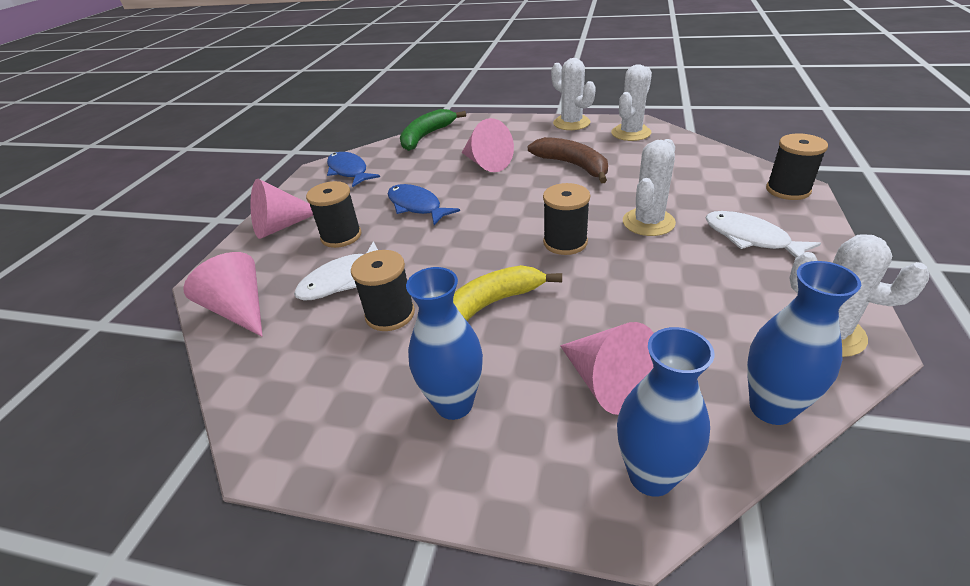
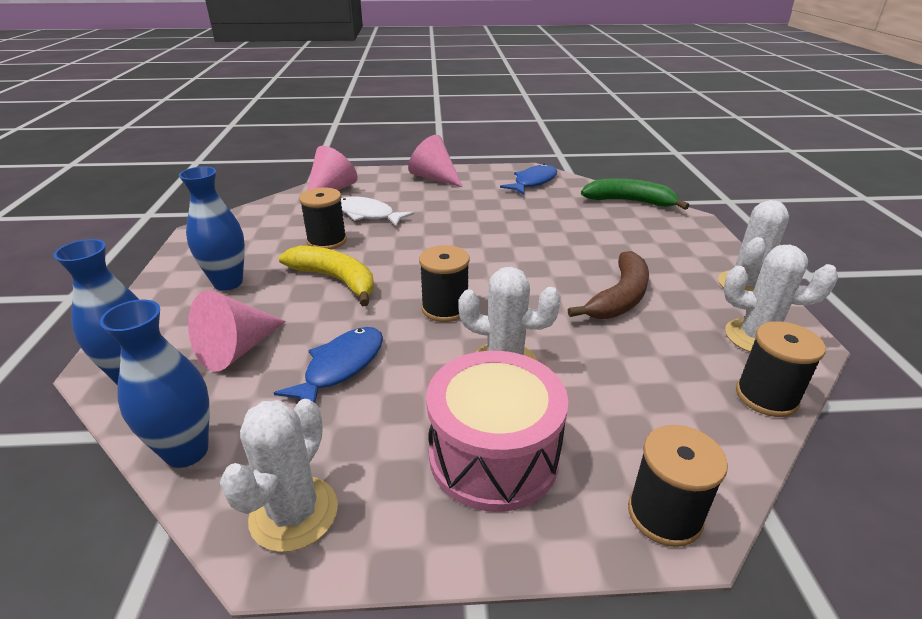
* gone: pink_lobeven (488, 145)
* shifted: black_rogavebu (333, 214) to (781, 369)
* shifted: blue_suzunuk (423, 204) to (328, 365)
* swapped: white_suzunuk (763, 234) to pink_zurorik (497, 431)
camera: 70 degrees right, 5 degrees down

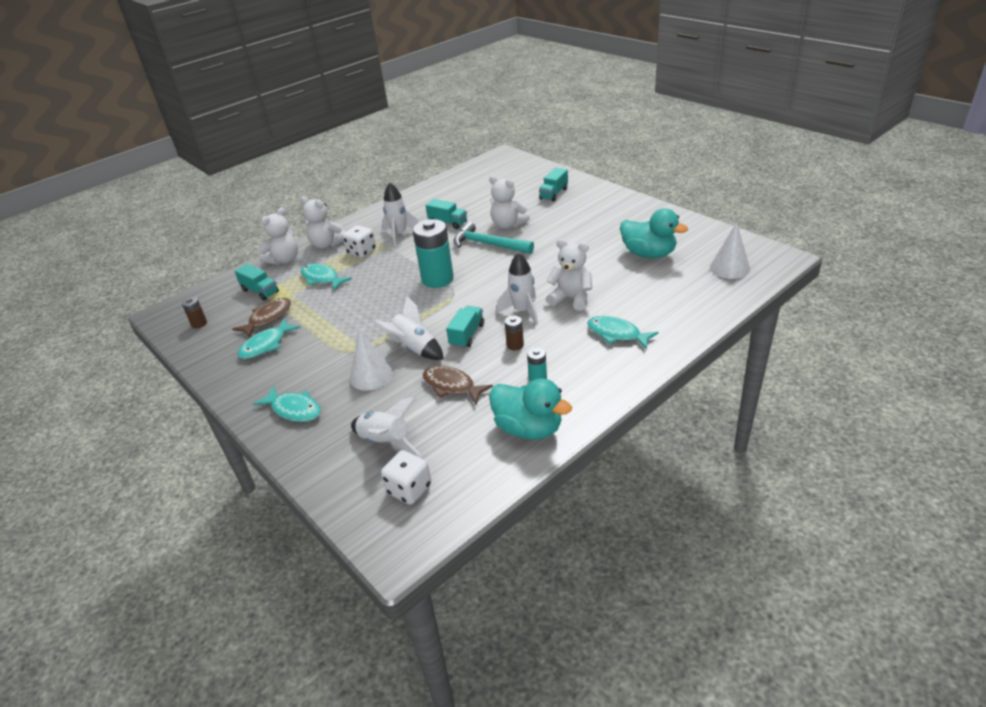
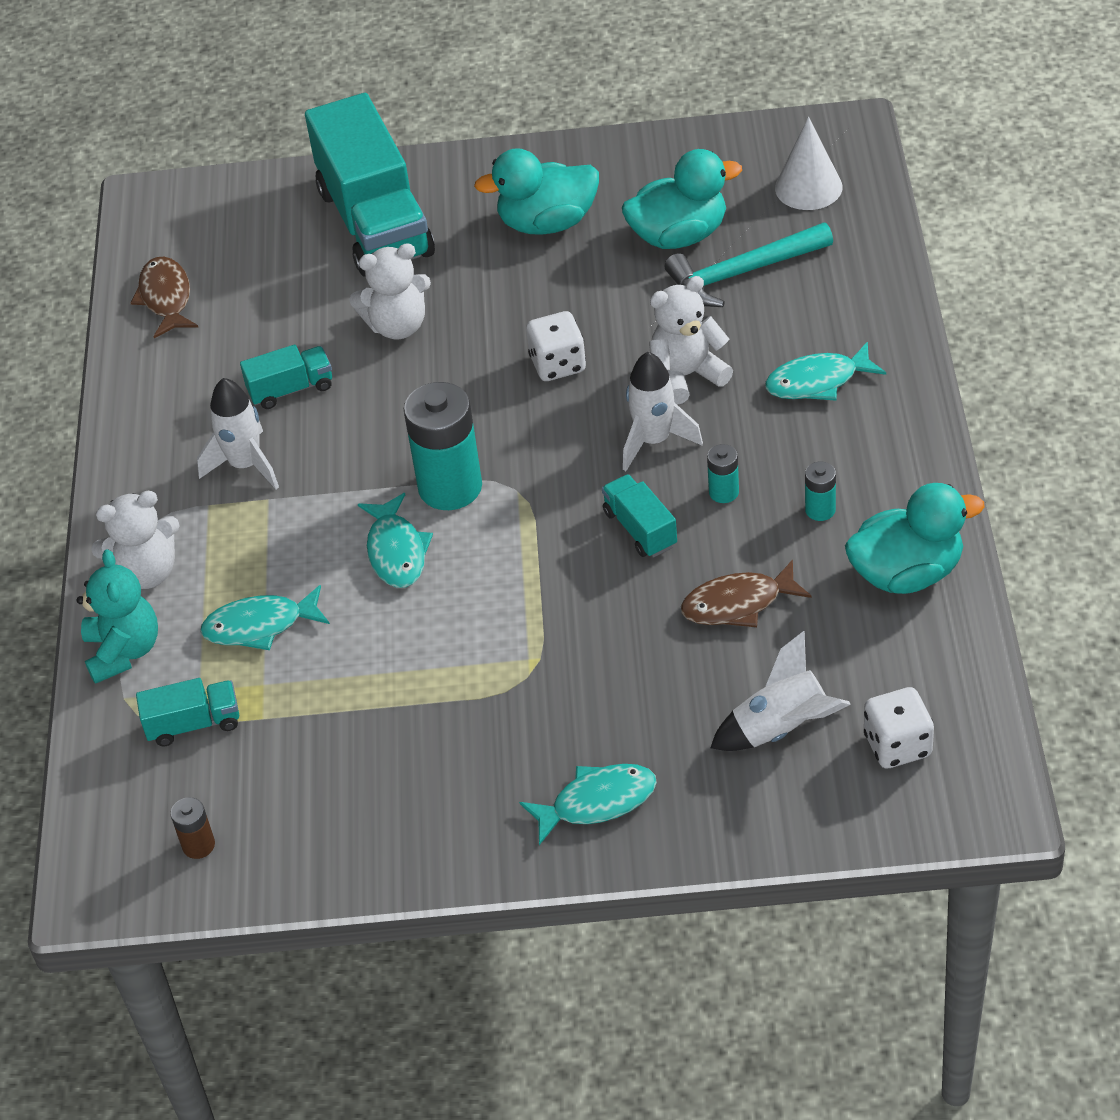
* scaled: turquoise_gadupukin (553, 185) = (370, 185) x2.24
* repainted: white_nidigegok (278, 236) to turquoise_nidigegok (117, 616)
* shifted: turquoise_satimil (493, 237) to (748, 265)
* shifted: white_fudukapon (359, 241) to (556, 346)
* gone: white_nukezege (408, 328)
* shifted: brown_suzunuk (261, 317) to (165, 297)
* repainted: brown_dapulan (514, 333) to turquoise_dapulan (723, 473)
* shifted: turquoise_suzunuk (269, 338) to (395, 540)
* gone: white_lobeven (371, 360)
* new: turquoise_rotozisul (536, 191)
camera: 50 degrees left, 10 degrees up

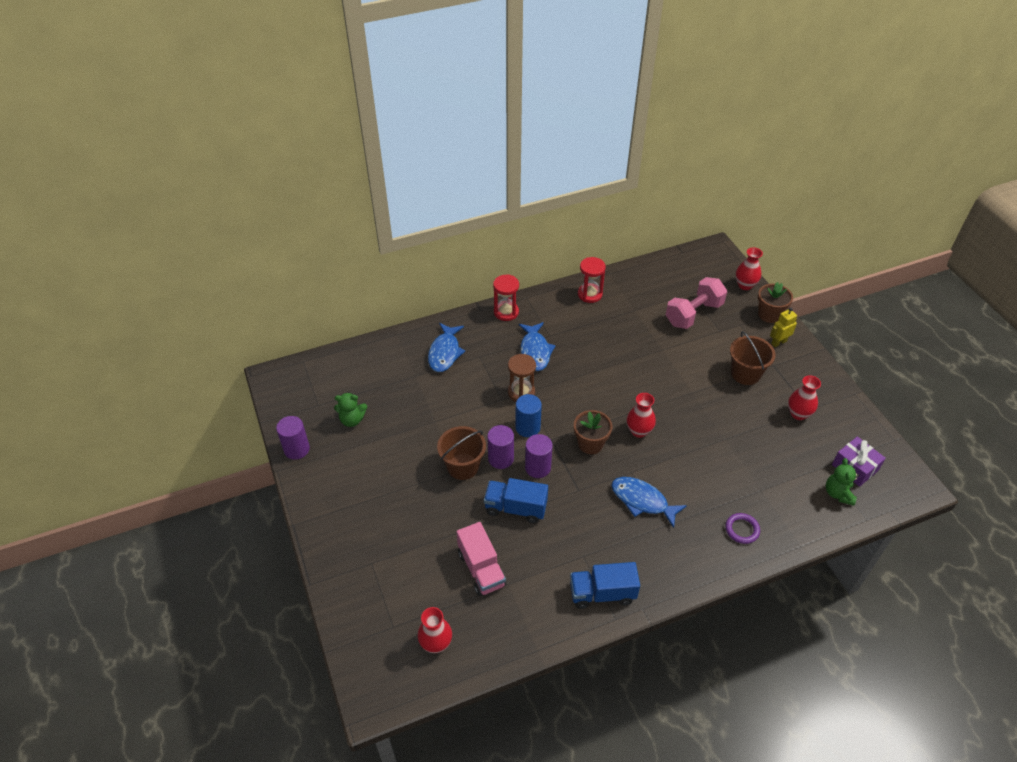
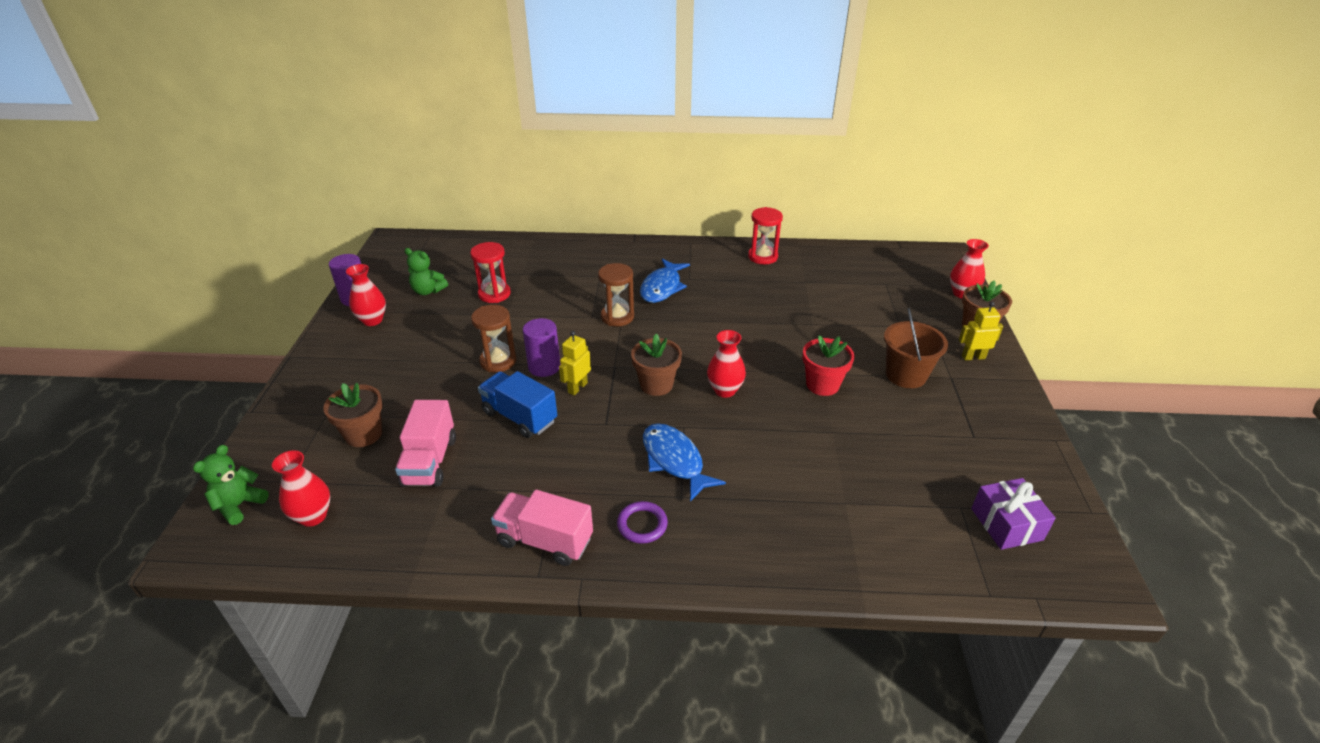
* shifted: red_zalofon (506, 298) to (490, 272)
* gone: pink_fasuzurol (696, 303)
* gone: blue_suzunuk (447, 347)
* shifted: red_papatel (804, 397) to (366, 295)
* gone: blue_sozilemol (528, 415)
* swapped: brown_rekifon (461, 453) to brown_zalofon (493, 338)
* swapped: purple_sozilemol (538, 456) to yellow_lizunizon (575, 363)
* shifted: green_nidigegok (843, 482) to (231, 485)
* shifted: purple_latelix (742, 528) to (642, 522)
* repainted: blue_gadupukin (605, 585) to pink_gadupukin (542, 528)
* new: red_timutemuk (829, 365)
* new: brown_timutemuk (353, 415)
camera: 25 degrees right, 10 degrees down

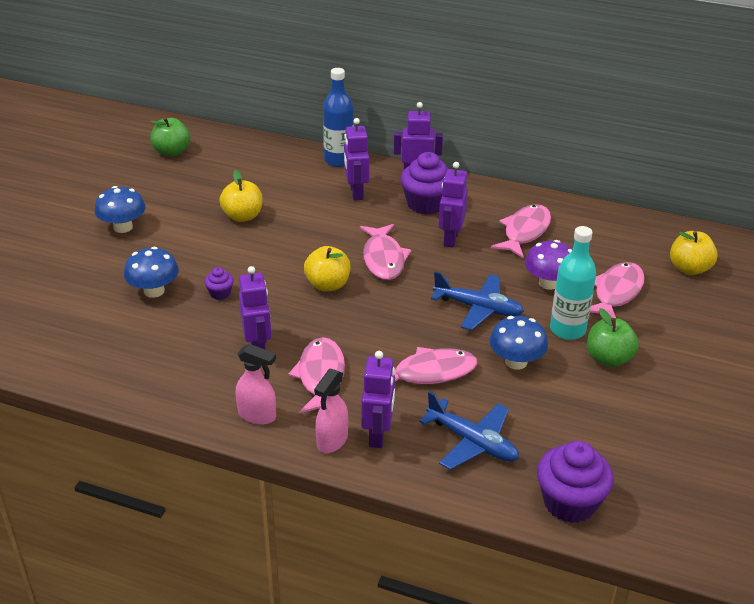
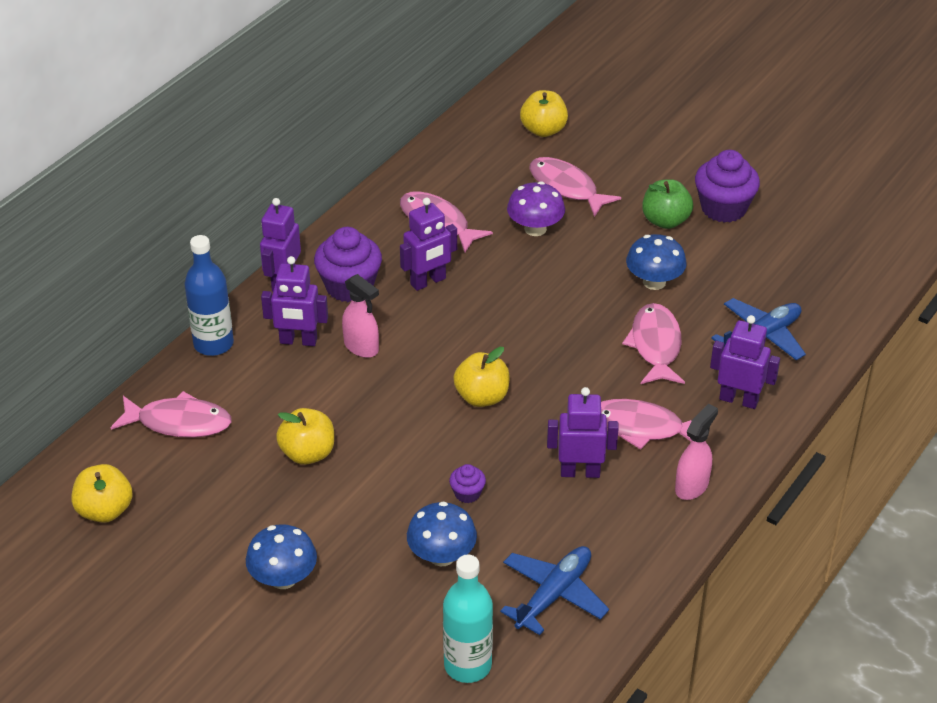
* repainted: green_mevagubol (170, 137) to yellow_mevagubol (102, 493)
* rotated: purple_lizunizon (453, 205) = (428, 244) 60 degrees counterclockwise
* shifted: pink_suzunuk (385, 252) to (171, 414)
* shifted: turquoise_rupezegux (573, 283) to (468, 618)
* shifted: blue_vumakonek (477, 301) to (554, 590)
* shifted: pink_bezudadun (331, 411) to (360, 316)
* shifted: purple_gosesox (575, 482) to (727, 186)
camera: 75 degrees left, 5 degrees up

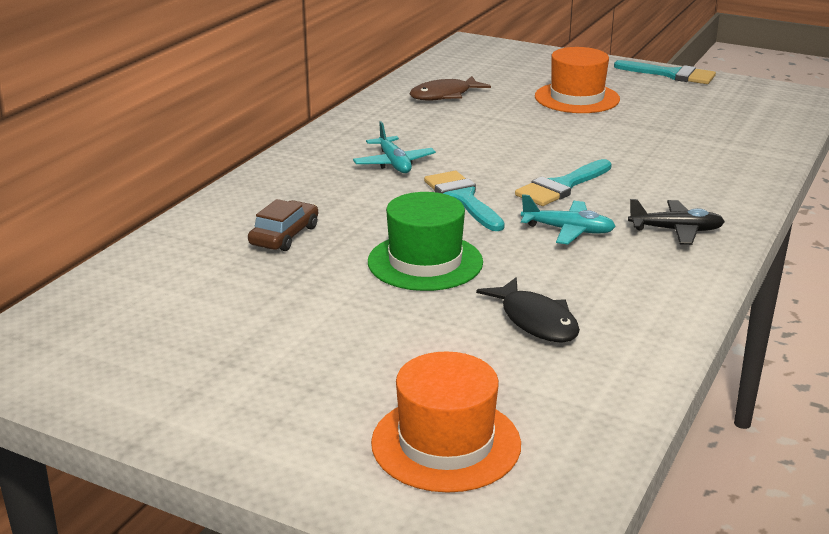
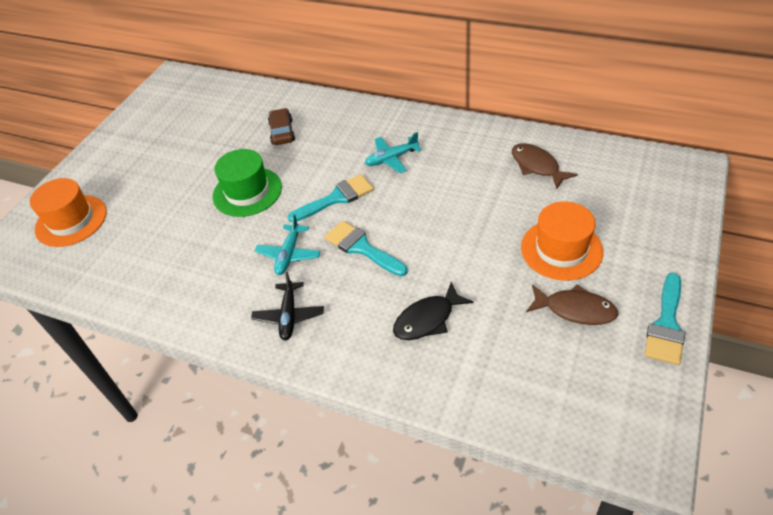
* rotated: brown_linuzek (283, 225) = (281, 126) 120 degrees counterclockwise
* shifted: black_suzunuk (528, 310) to (433, 311)
* new: brown_suzunuk (572, 304)
camera: 90 degrees right, 20 degrees up

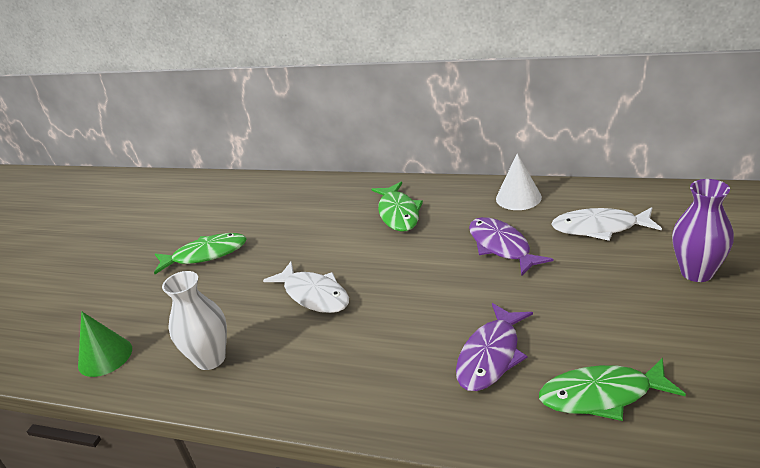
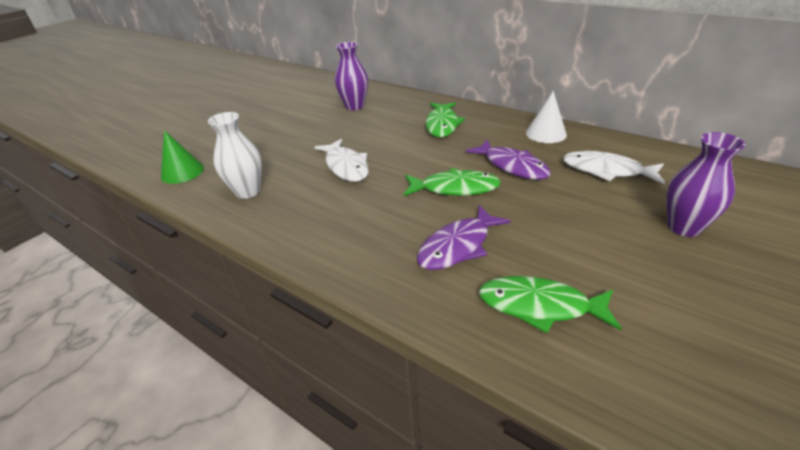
* rotated: purple_suzunuk (511, 246) = (508, 159) 150 degrees clockwise
* shifted: green_suzunuk (200, 253) to (452, 182)
* new: purple_papatel (351, 76)
camera: 15 degrees right, 5 degrees up

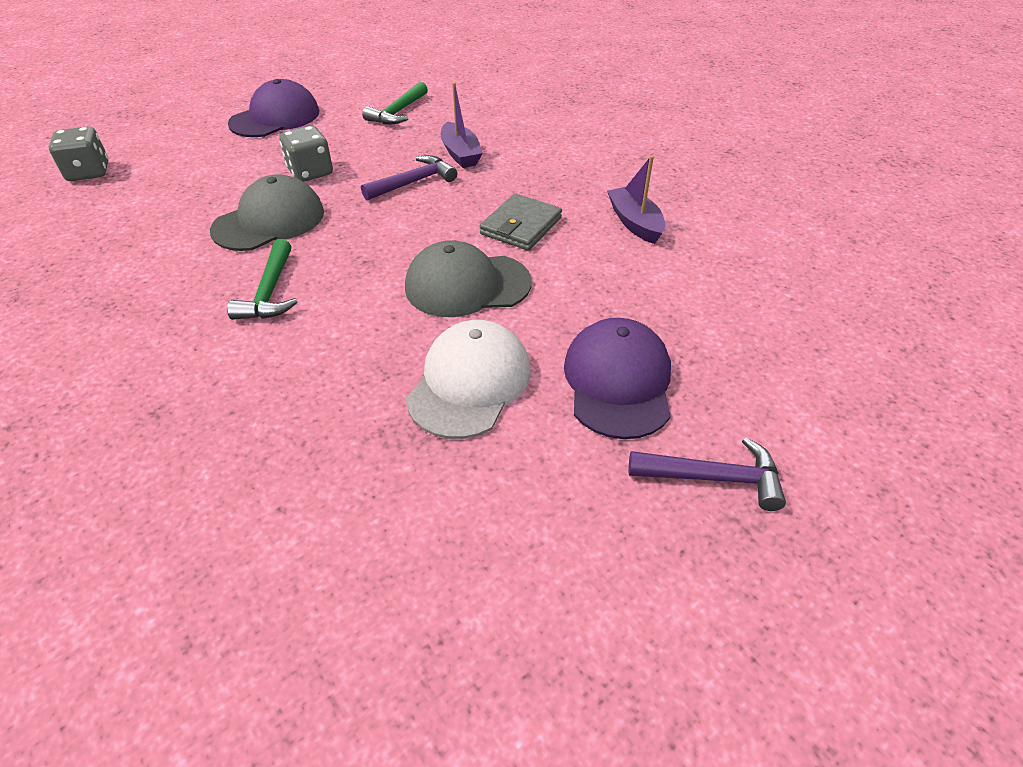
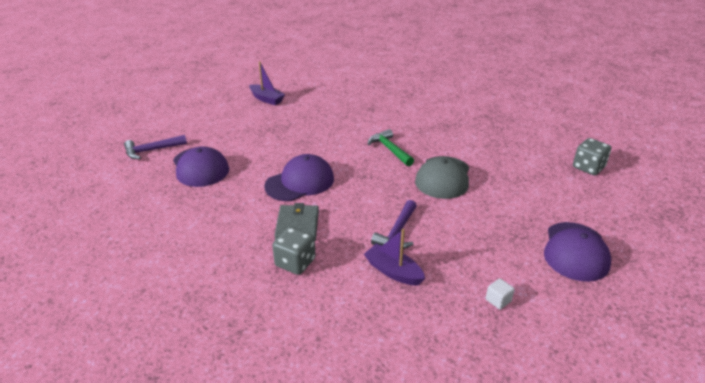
* swapped: green_satimil (395, 103) to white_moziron (500, 294)
* shifted: grey_fudukapon (306, 154) to (294, 251)
* shifted: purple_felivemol (636, 199) to (267, 83)
* repainted: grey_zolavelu (468, 278) to purple_zolavelu (299, 177)
* gone: white_zolavelu (468, 379)
camera: 150 degrees right, 10 degrees down

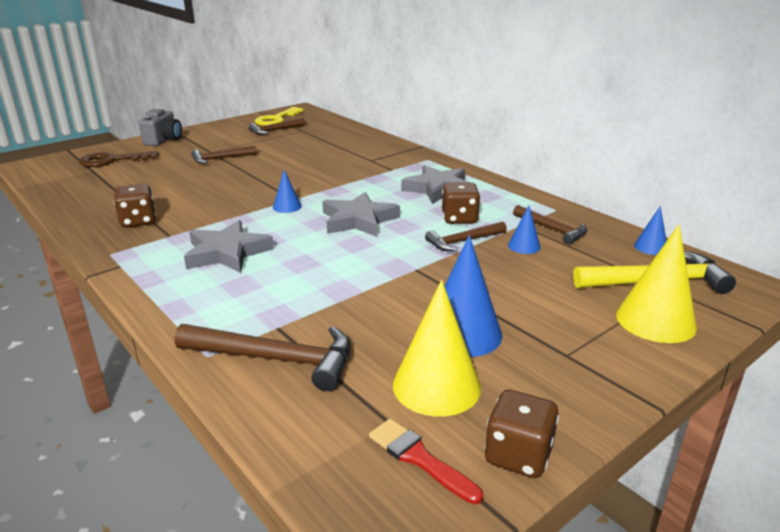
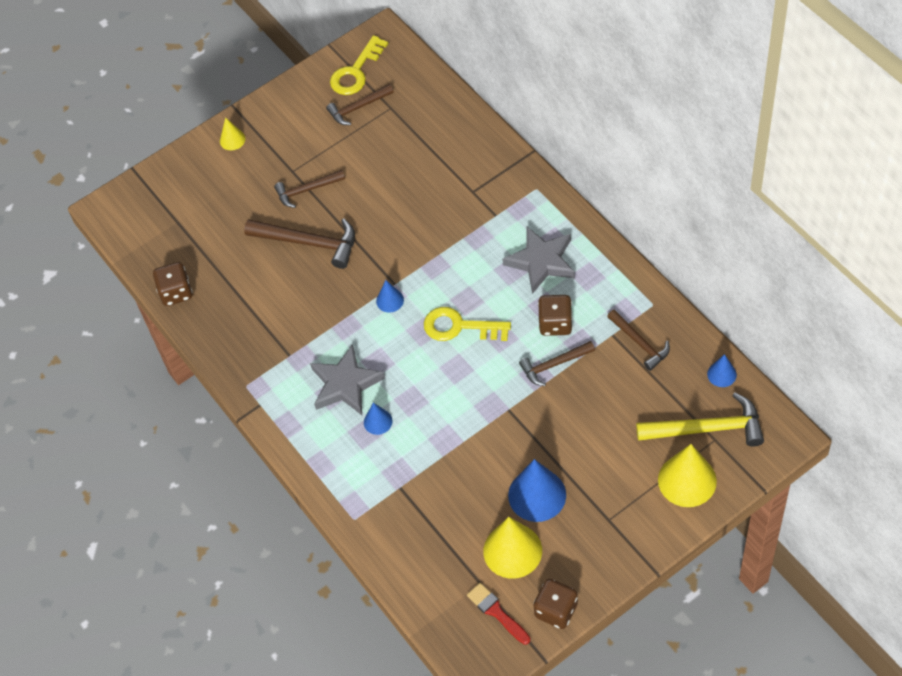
* swapped: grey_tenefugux (160, 127) to yellow_lobeven (232, 133)
* gone: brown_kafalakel (119, 159)
* shifted: brown_fudukapon (135, 206) to (172, 284)
* swapped: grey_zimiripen (361, 214) to yellow_kafalakel (467, 324)
* shifted: blue_lobeven (524, 229) to (378, 419)
* shifted: brown_satimil (262, 357) to (299, 244)
camera: 10 degrees right, 30 degrees up

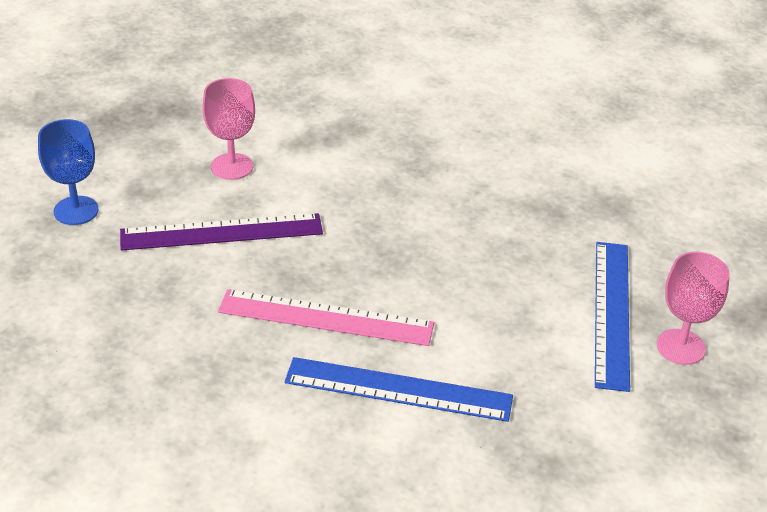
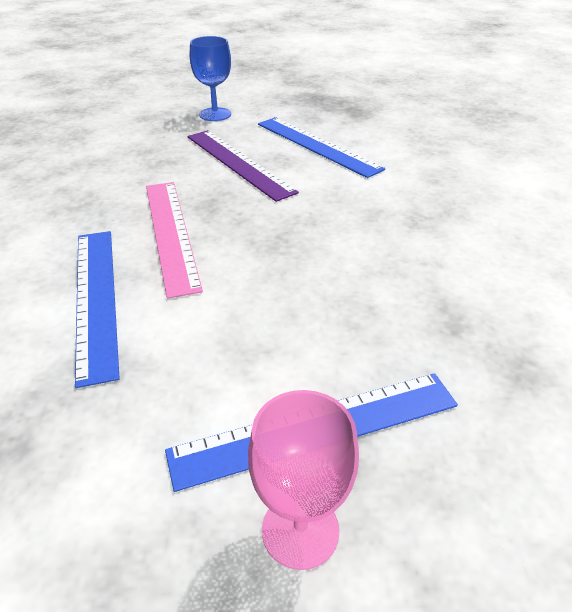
* swapped: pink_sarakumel (228, 129) to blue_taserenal (321, 147)
camera: 65 degrees right, 0 degrees up

